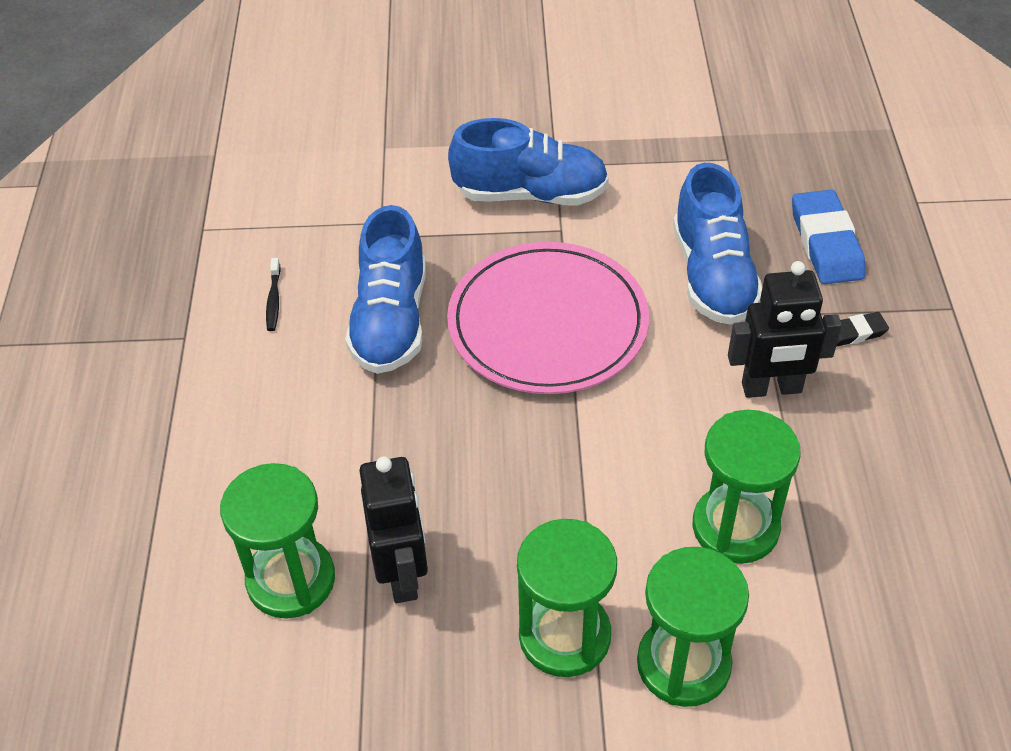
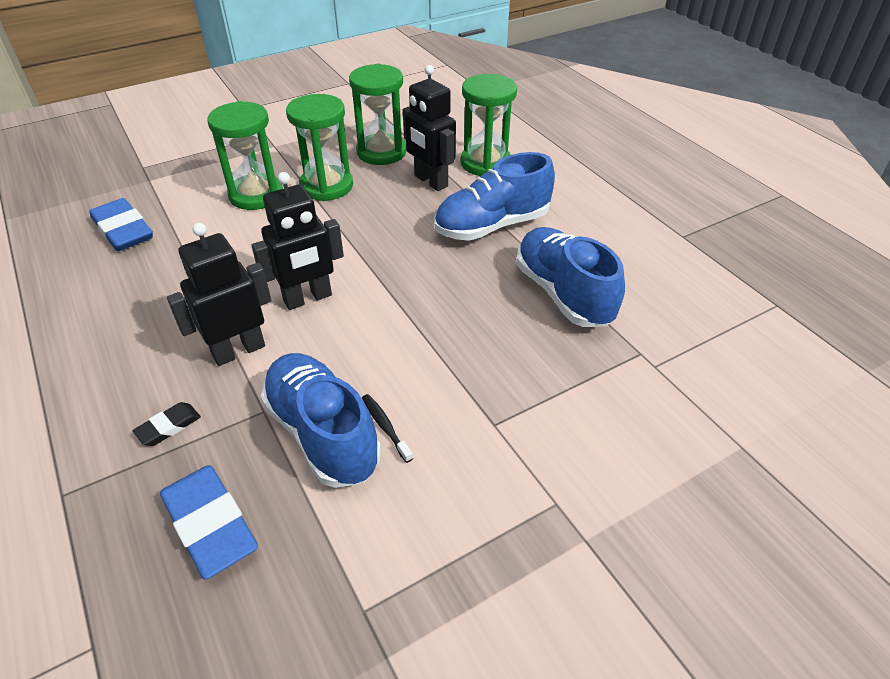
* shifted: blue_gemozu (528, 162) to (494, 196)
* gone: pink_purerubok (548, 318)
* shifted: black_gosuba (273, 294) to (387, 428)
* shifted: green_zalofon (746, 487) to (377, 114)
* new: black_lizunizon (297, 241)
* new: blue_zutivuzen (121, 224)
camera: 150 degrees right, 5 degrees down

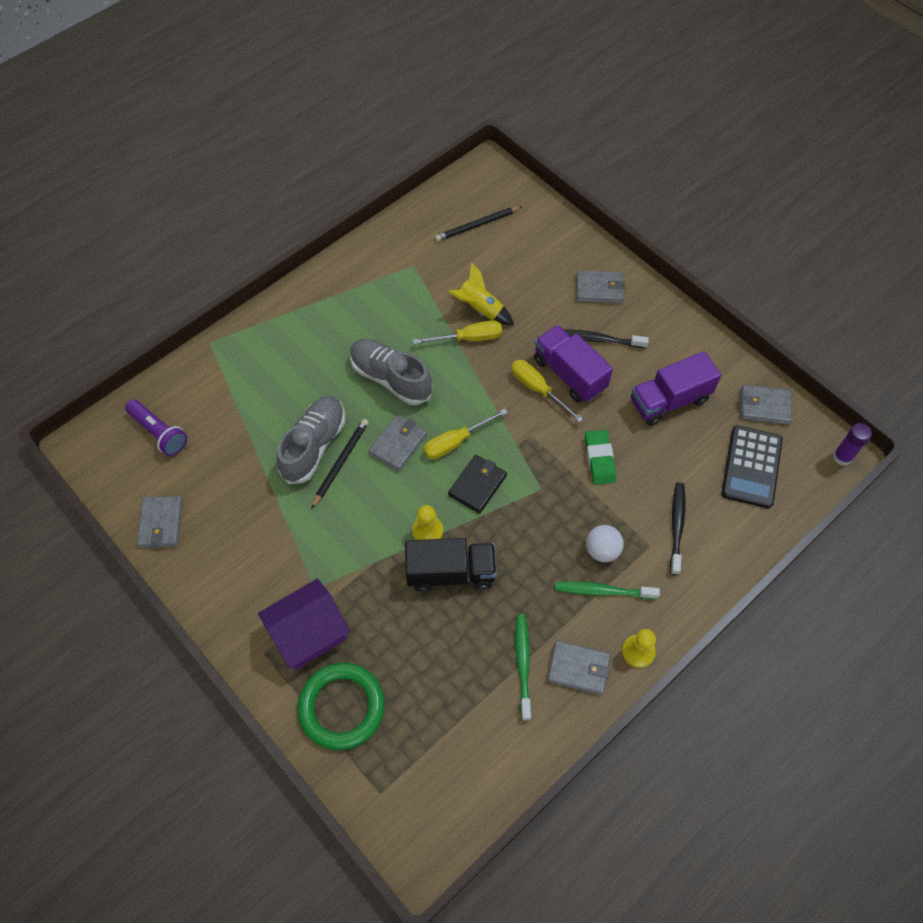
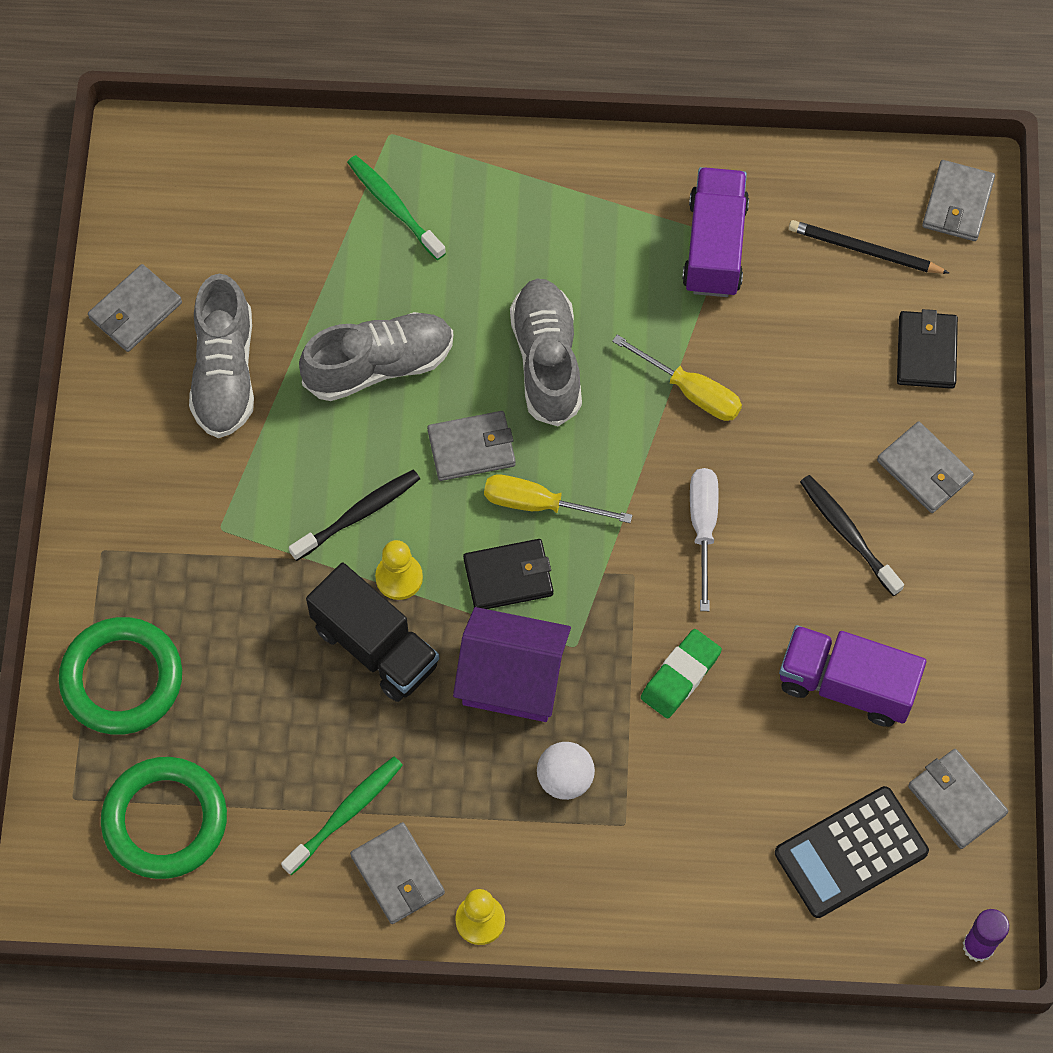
* gone: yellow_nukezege (481, 294)
* shifted: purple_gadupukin (573, 364) to (715, 232)
* repainted: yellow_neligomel (547, 391) to white_neligomel (704, 539)
* gone: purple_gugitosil (156, 427)
* gone: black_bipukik (340, 464)
* shifted: black_gosuba (677, 528) to (354, 515)
* shifted: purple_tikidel (304, 624) to (512, 664)
* shifted: green_gosuba (607, 590) to (396, 207)
* new: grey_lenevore (958, 200)
* new: grey_gemozu (221, 356)
* new: black_lenevore (927, 349)
* new: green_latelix (164, 818)
camera: 45 degrees right, 5 degrees up

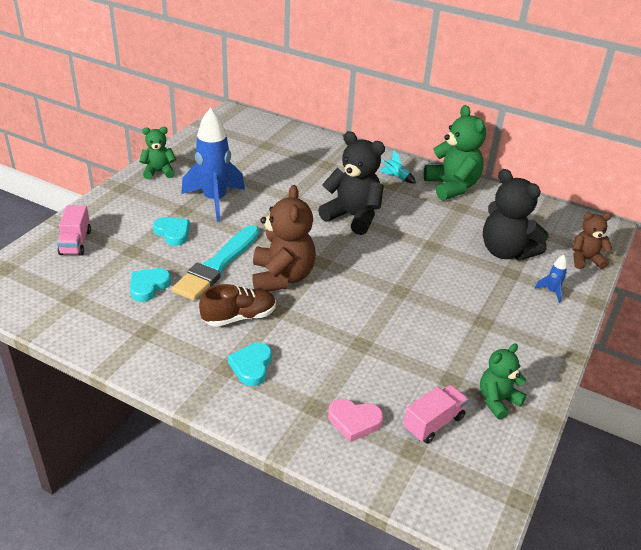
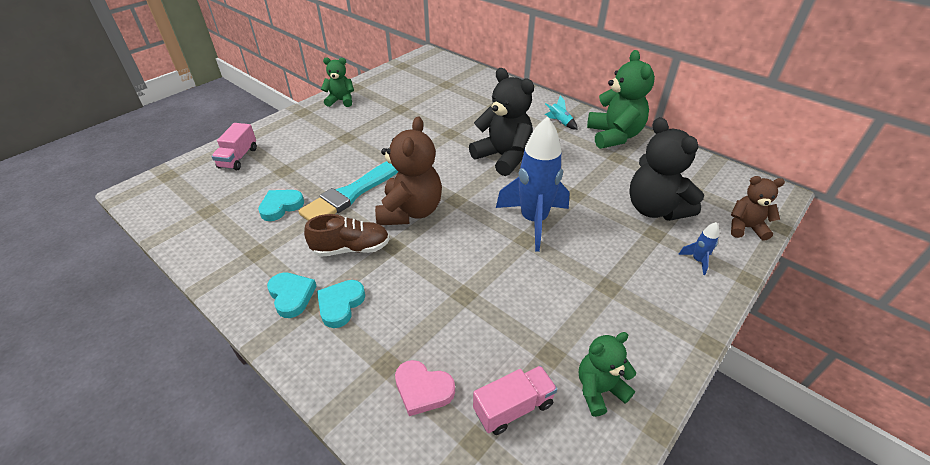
* shifted: blue_nukezege (213, 165) to (533, 184)
* shifted: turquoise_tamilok (171, 231) to (291, 295)
camera: 15 degrees right, 5 degrees up

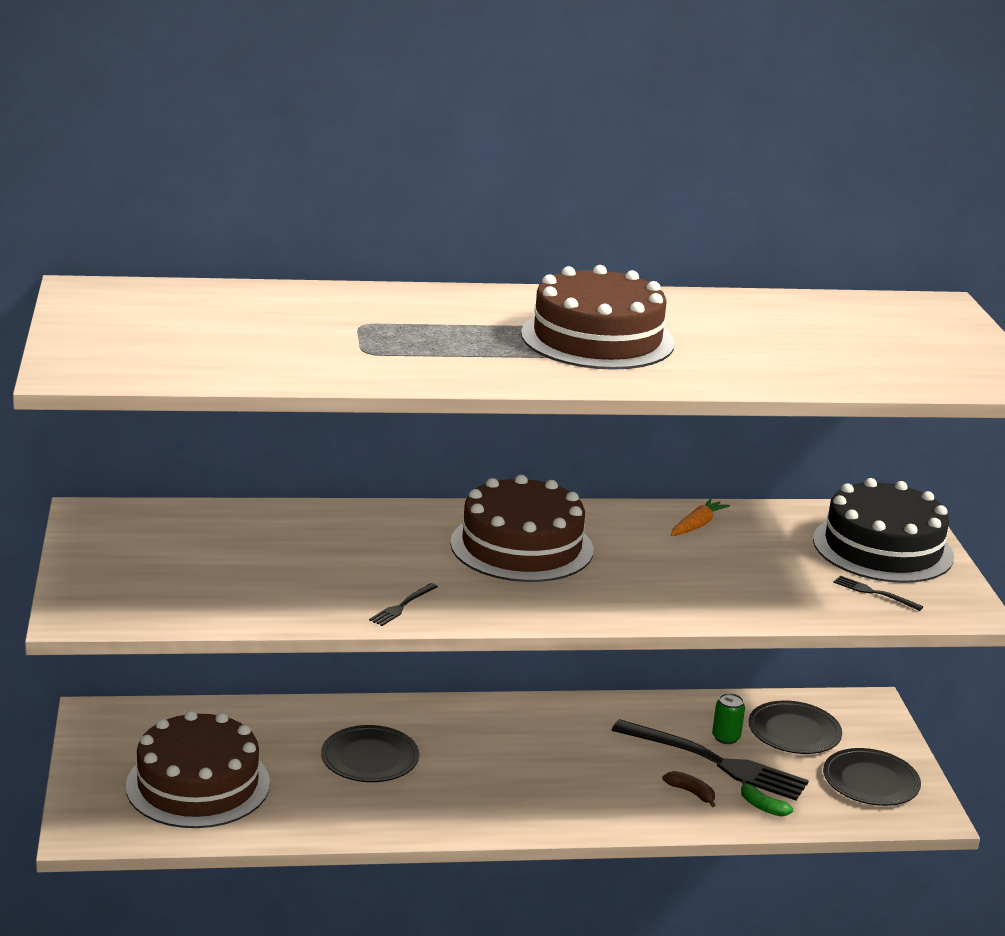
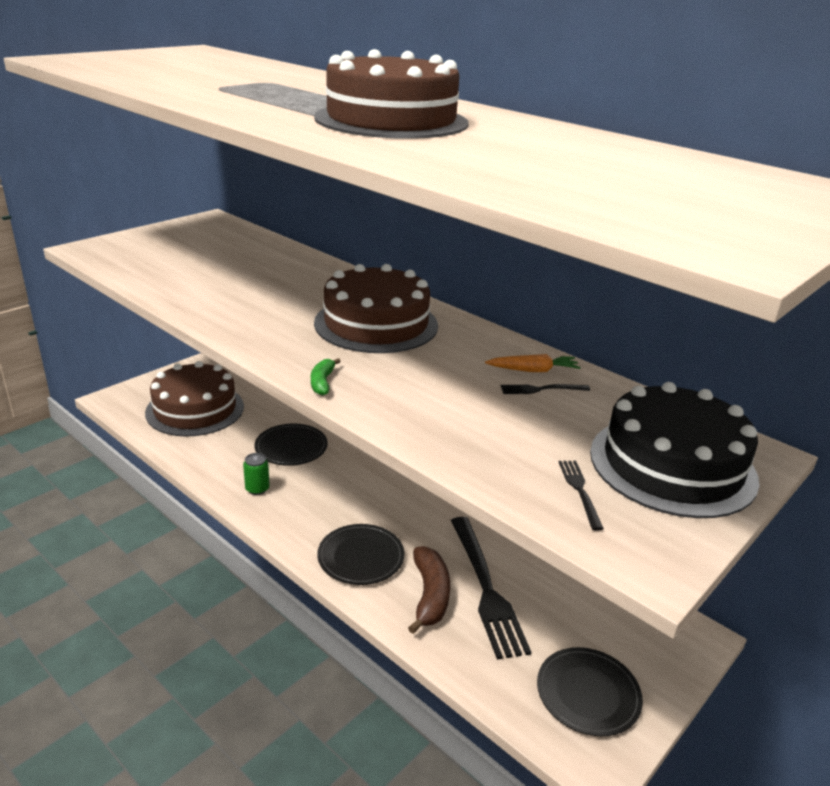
* shifted: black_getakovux (403, 604) to (545, 389)
* shifted: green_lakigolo (728, 718) to (256, 474)
* shifted: black_purerubok (795, 727) to (360, 554)
* scaled: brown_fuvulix (689, 789) = (429, 590) x1.86
* shifted: green_fuvulix (767, 797) to (326, 377)
camera: 50 degrees right, 5 degrees up

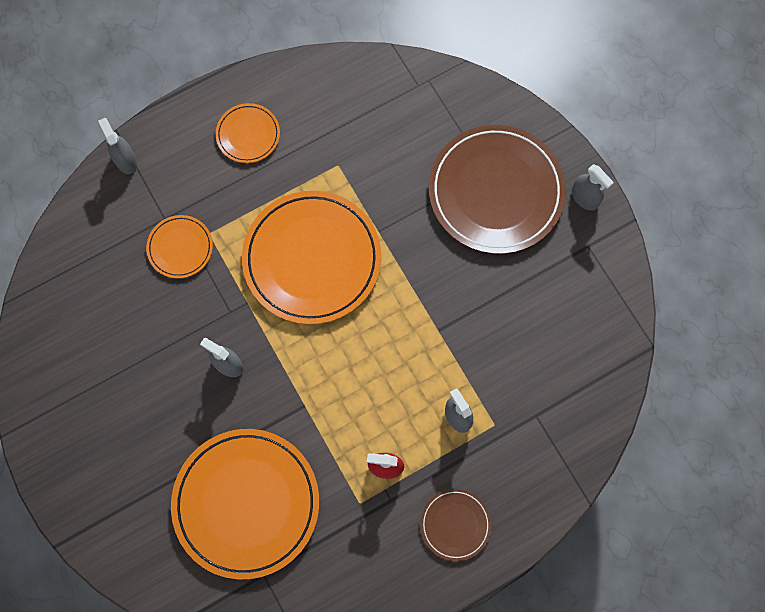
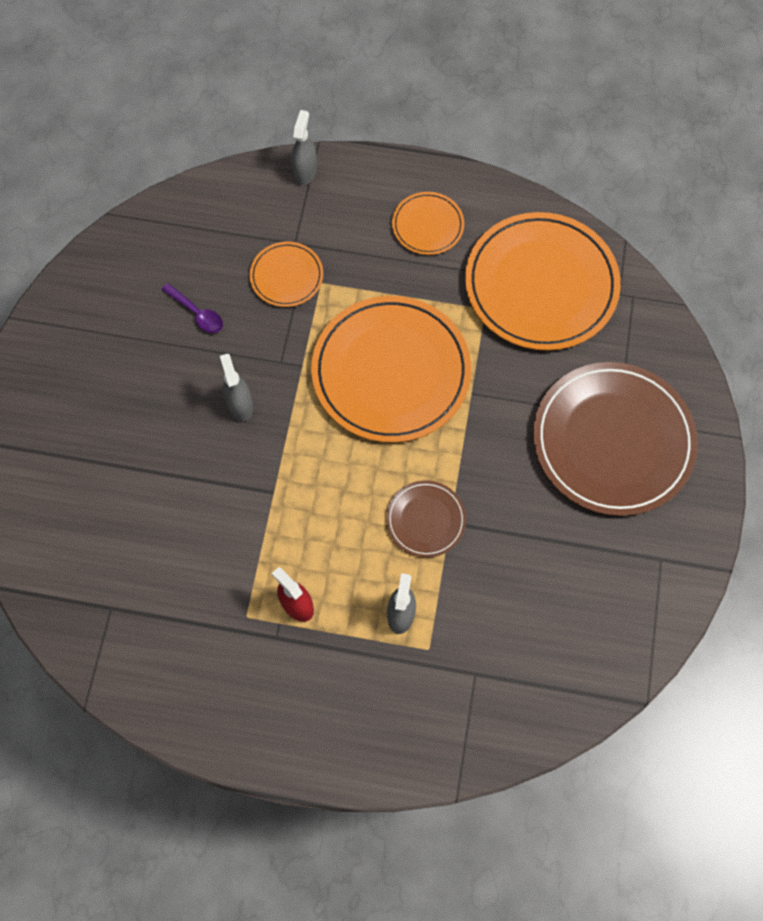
* gone: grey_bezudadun (593, 187)
* shifted: orange_purerubok (245, 504) to (543, 281)
* shifted: brown_purerubok (455, 525) to (426, 519)
* new: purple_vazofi (192, 308)
camera: 40 degrees right, 5 degrees down

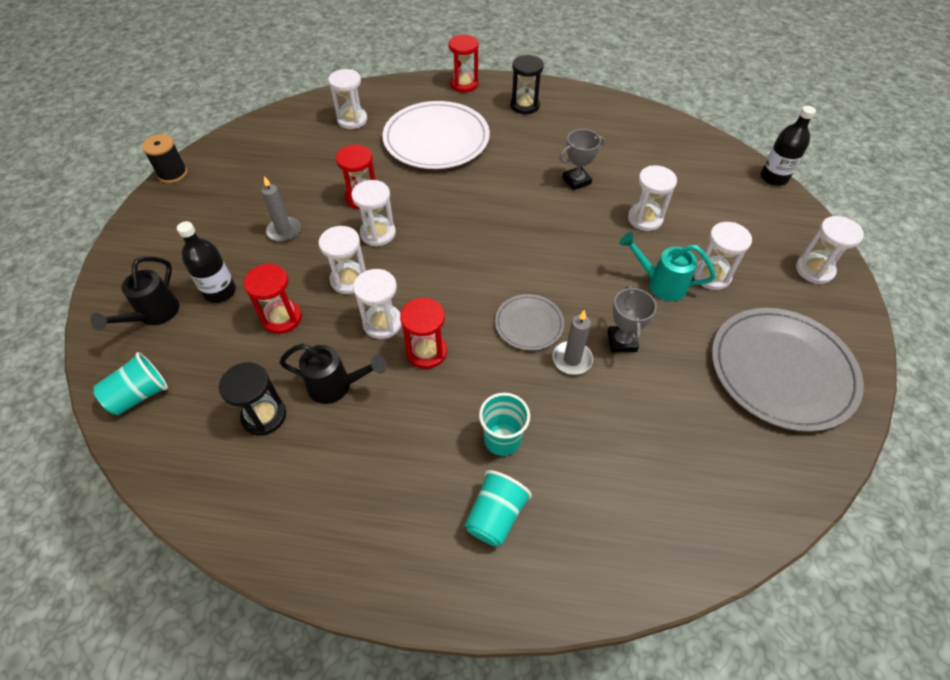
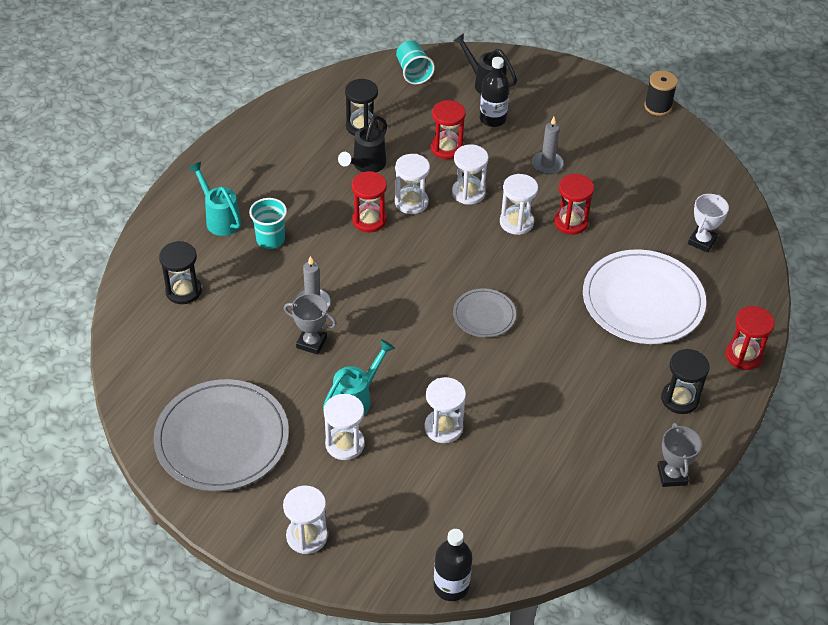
* swapped: white_zalofon (347, 99) to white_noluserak (708, 223)
* shifted: grey_noluserak (582, 159) to (679, 455)
* shifted: grey_purerubok (529, 322) to (484, 312)
* swapped: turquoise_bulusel (498, 508) to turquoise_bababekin (215, 199)
* new: black_zalofon (180, 272)
camera: 110 degrees right, 5 degrees down

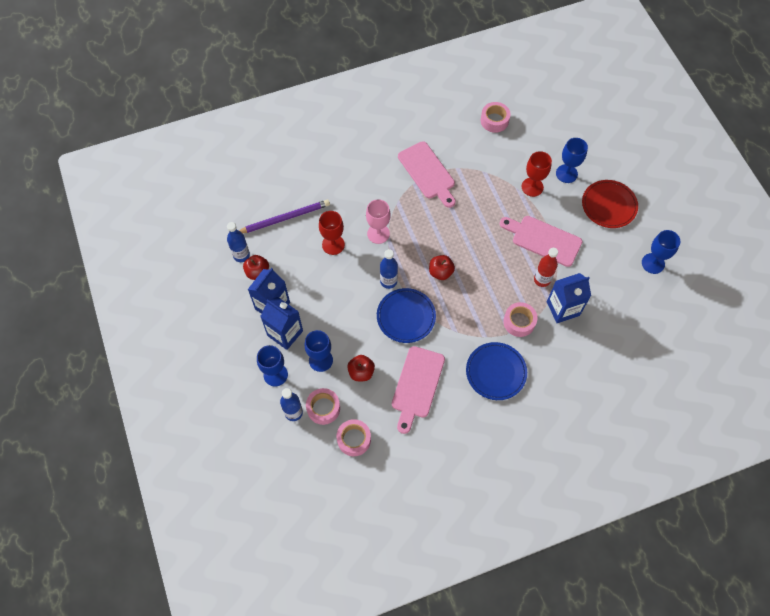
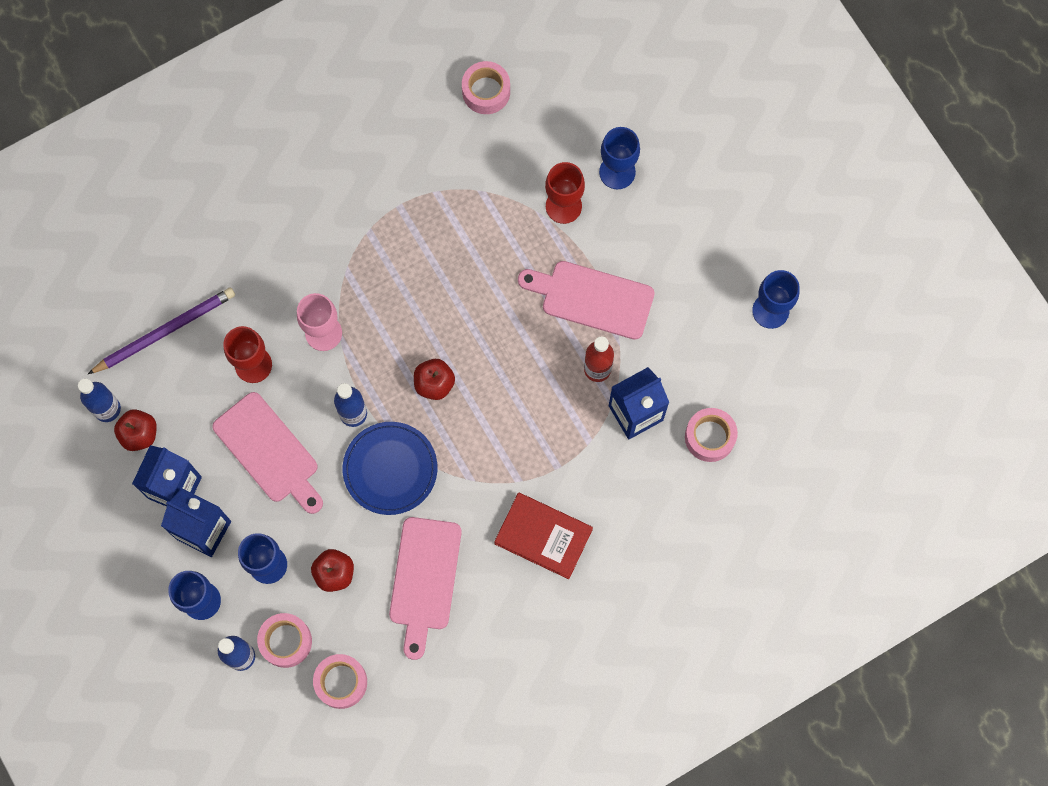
* shifted: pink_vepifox (427, 174) to (267, 453)
* gone: red_purerubok (610, 204)
* shifted: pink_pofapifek (520, 319) to (711, 435)
* swapped: blue_purerubok (496, 371) to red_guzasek (543, 536)
camera: 10 degrees left, 10 degrees up

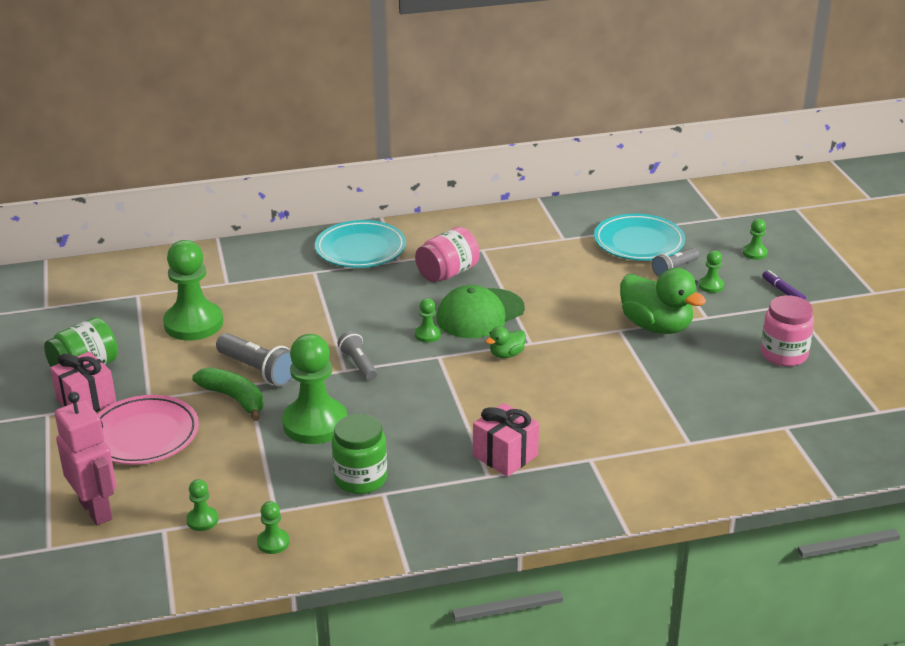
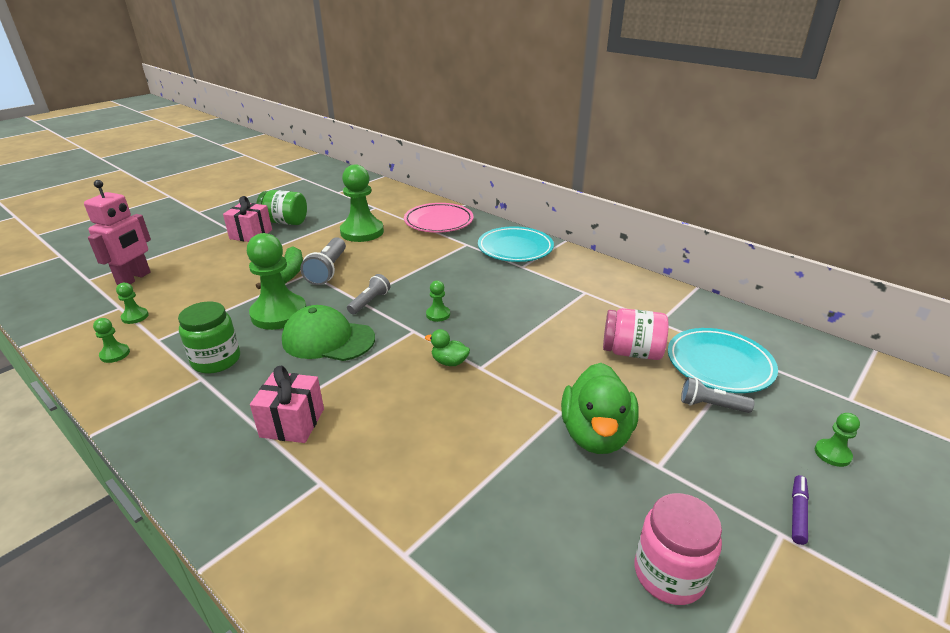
* shifted: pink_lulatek (447, 254) to (635, 334)
* gone: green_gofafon (711, 272)
* shifted: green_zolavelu (480, 311) to (328, 333)
* shifted: pink_purerubok (148, 430) to (438, 218)
camera: 55 degrees right, 0 degrees up

